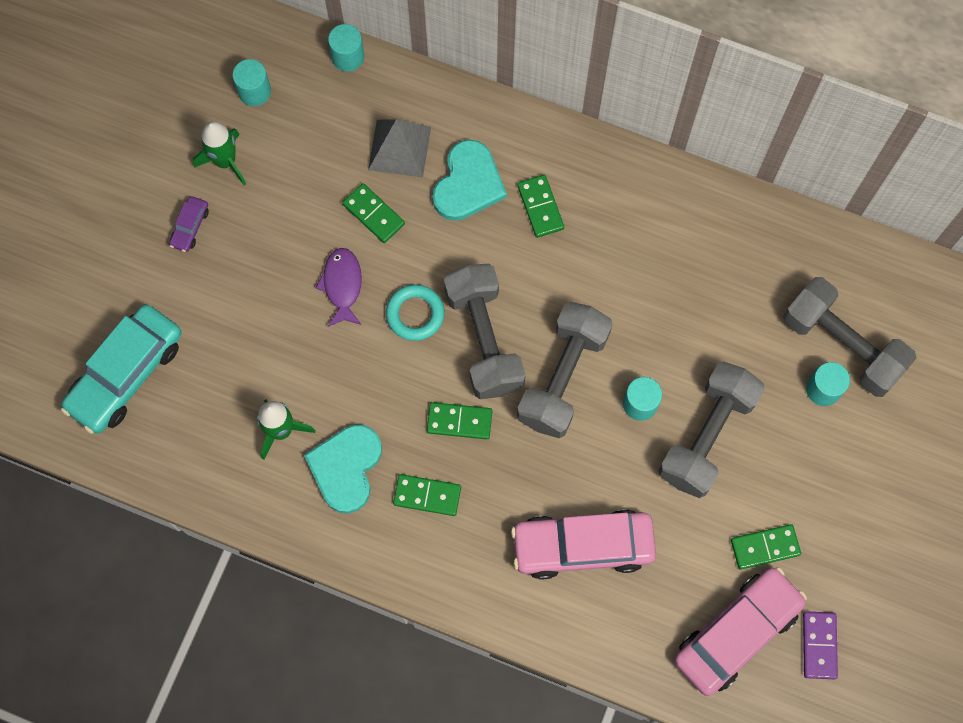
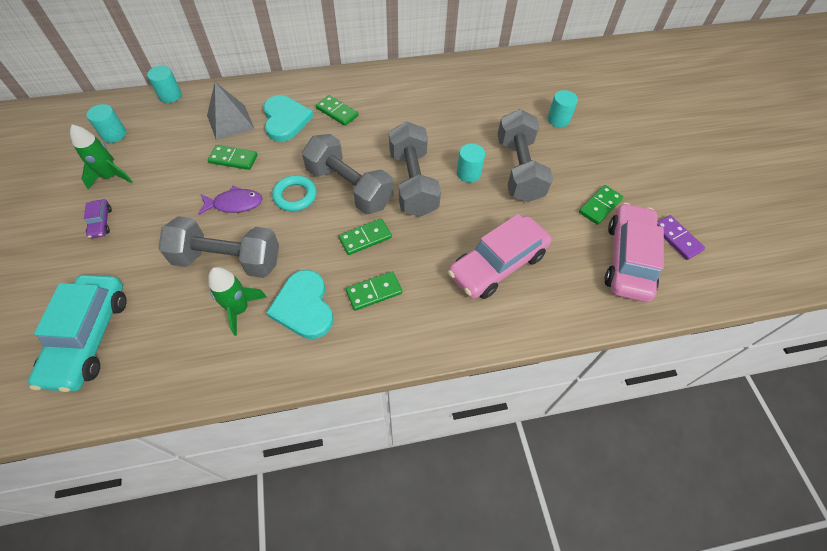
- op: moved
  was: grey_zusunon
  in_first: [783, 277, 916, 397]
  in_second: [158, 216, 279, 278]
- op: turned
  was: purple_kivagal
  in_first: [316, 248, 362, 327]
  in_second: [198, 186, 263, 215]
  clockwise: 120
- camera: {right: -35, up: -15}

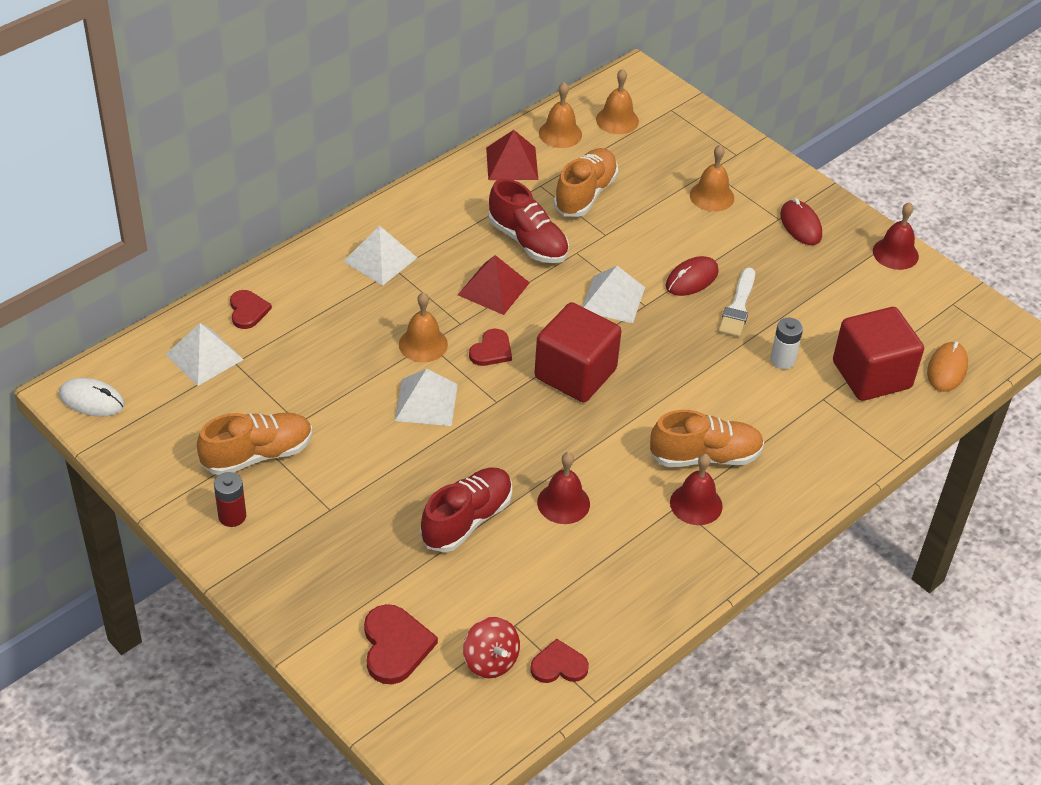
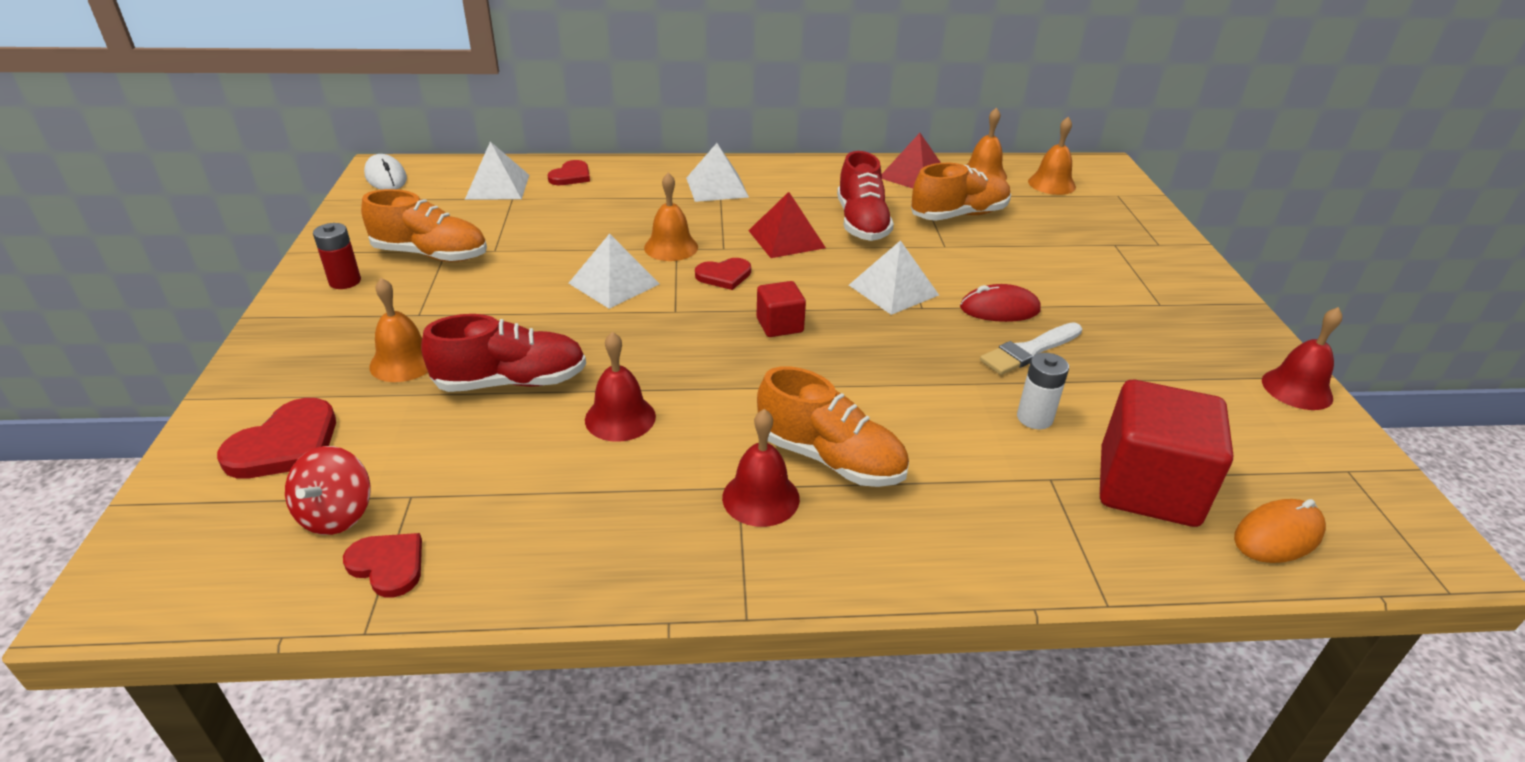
- op: moved
  was: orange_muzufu
  in_first: [690, 145, 734, 212]
  in_second: [369, 278, 428, 382]
- op: resized
  was: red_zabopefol
  in_first: [534, 302, 621, 402]
  in_second: [757, 281, 806, 337]
  ratio: 0.51
- op: removed
  was: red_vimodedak
  in_first: [780, 198, 822, 245]
- camera: {right: 40, up: -10}

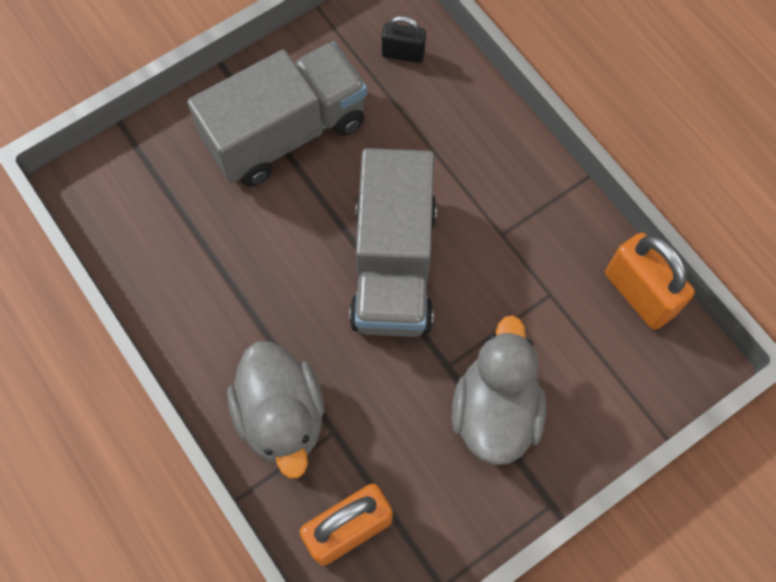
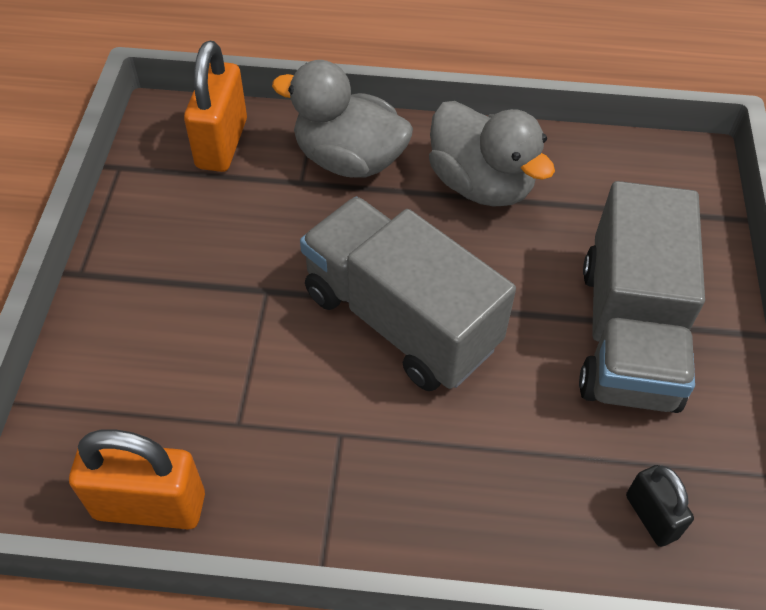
- op: moved
  was: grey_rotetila
  in_first: [452, 315, 546, 465]
  in_second: [429, 101, 555, 207]
- op: turned
  was: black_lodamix
  in_first: [382, 16, 426, 63]
  in_second: [626, 465, 694, 547]
  clockwise: -75
- camera: {right: 130, up: -15}

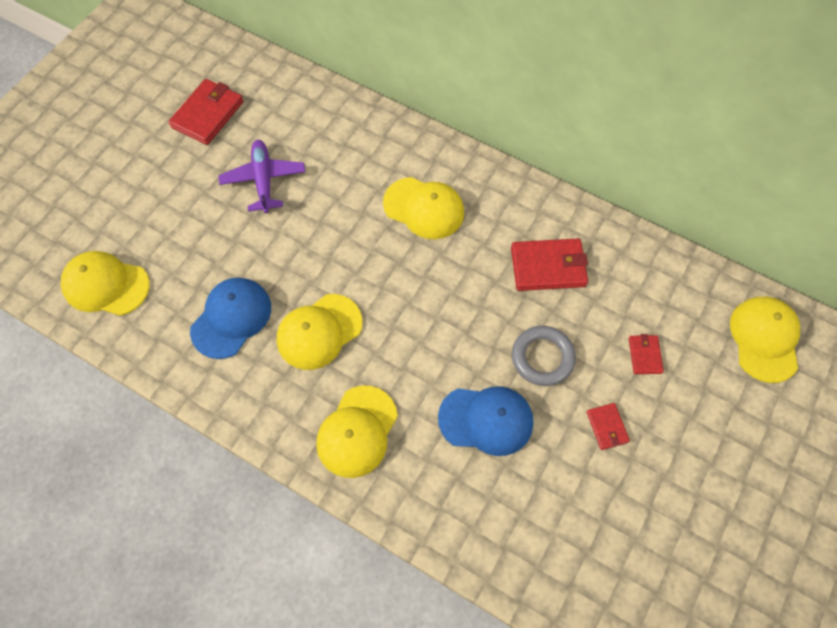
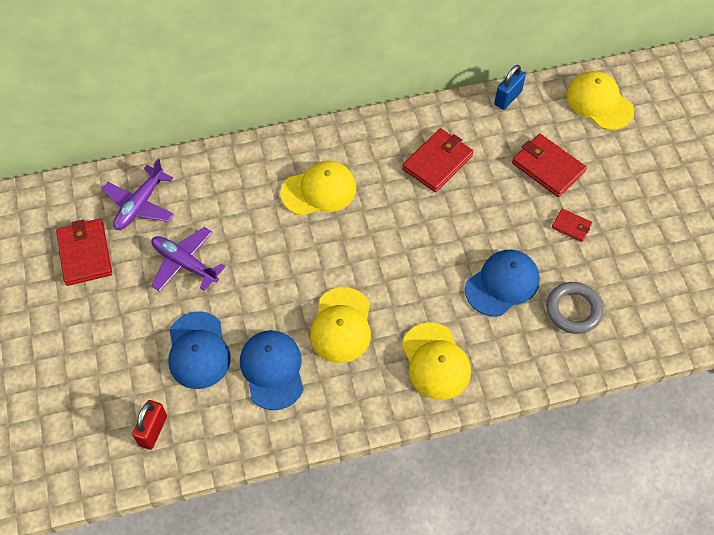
- op: added
  now: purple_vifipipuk
  in_second: [102, 159, 174, 230]
- op: replaced
  was: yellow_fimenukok
  now: red_lodamix
  in_first: [61, 251, 150, 316]
  in_second: [132, 400, 167, 450]
- op: added
  now: blue_fimenukok
  in_second: [168, 311, 230, 389]
- op: added
  now: blue_lodamix
  in_second: [494, 65, 526, 110]
- op: resized
  was: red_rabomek
  in_first: [629, 334, 664, 374]
  in_second: [512, 134, 587, 197]
  ratio: 1.87
- op: moved
  was: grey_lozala
  in_first: [512, 326, 576, 386]
  in_second: [546, 282, 603, 334]
- camera: {right: -45, up: -5}

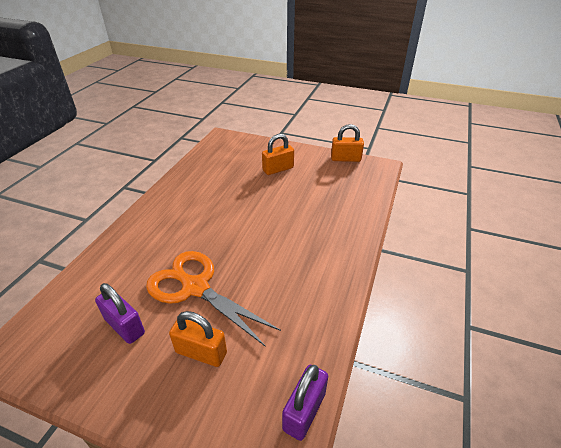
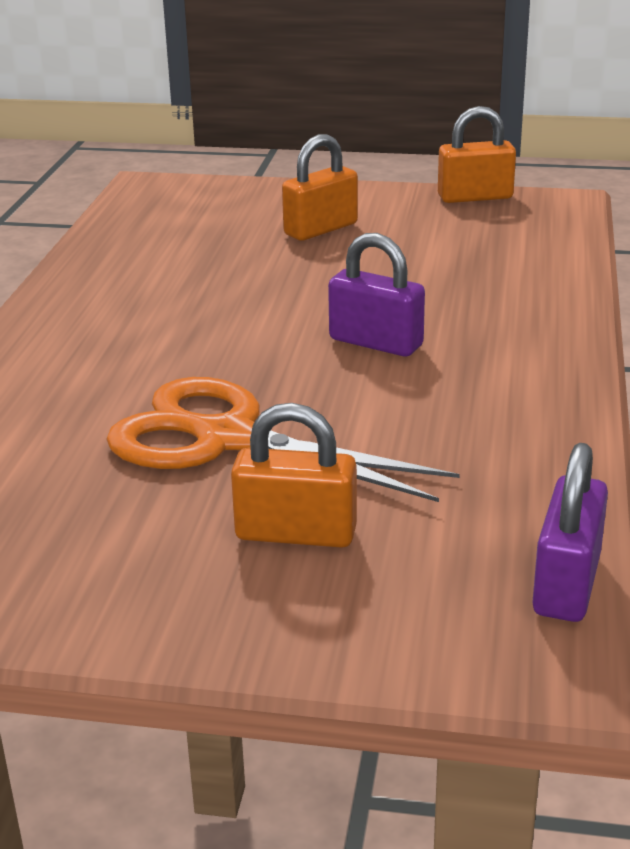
- op: moved
  was: purple_lodamix
  in_first: [95, 283, 145, 344]
  in_second: [328, 233, 425, 356]
- camera: {right: -10, up: -10}

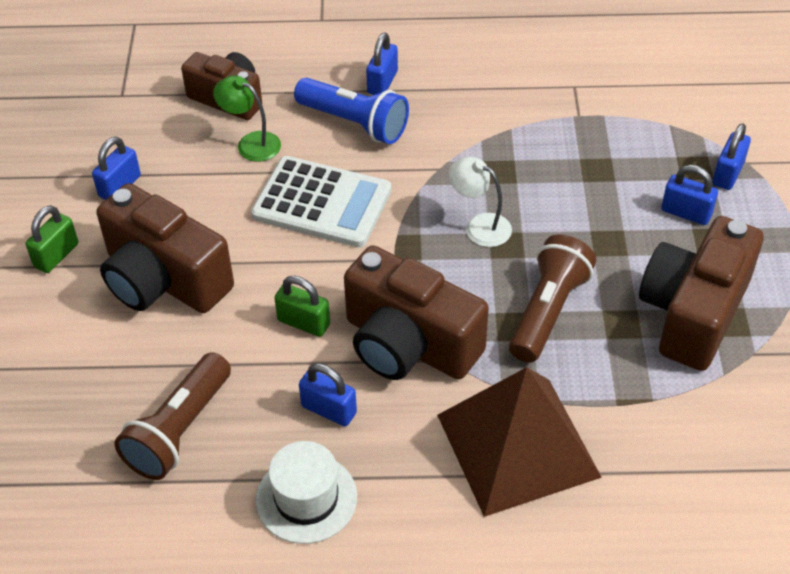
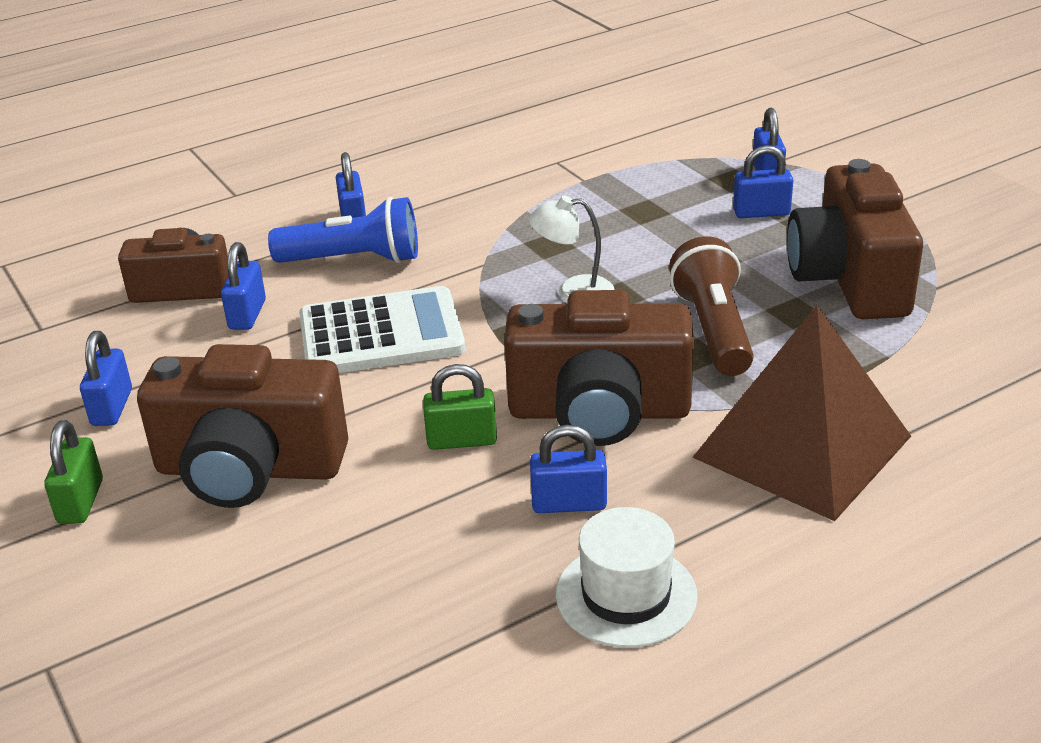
- op: replaced
  was: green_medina
  now: blue_lodamix
  in_first: [213, 76, 281, 162]
  in_second: [221, 242, 266, 330]
- op: removed
  was: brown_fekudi
  in_first: [114, 352, 231, 480]
- camera: {right: -30, up: -15}

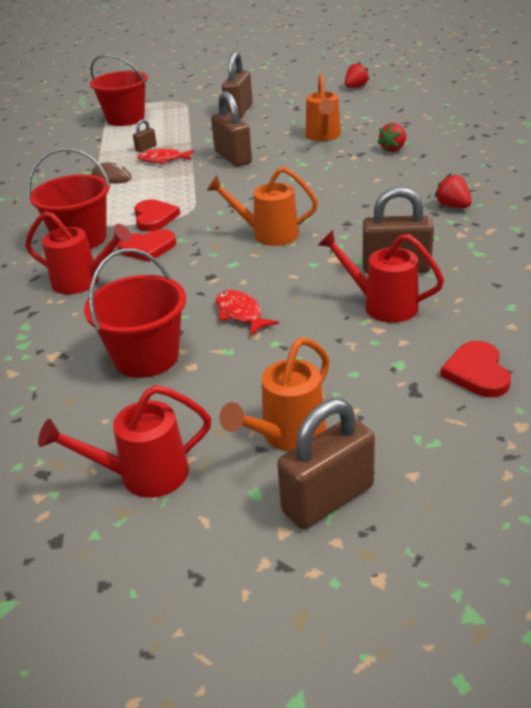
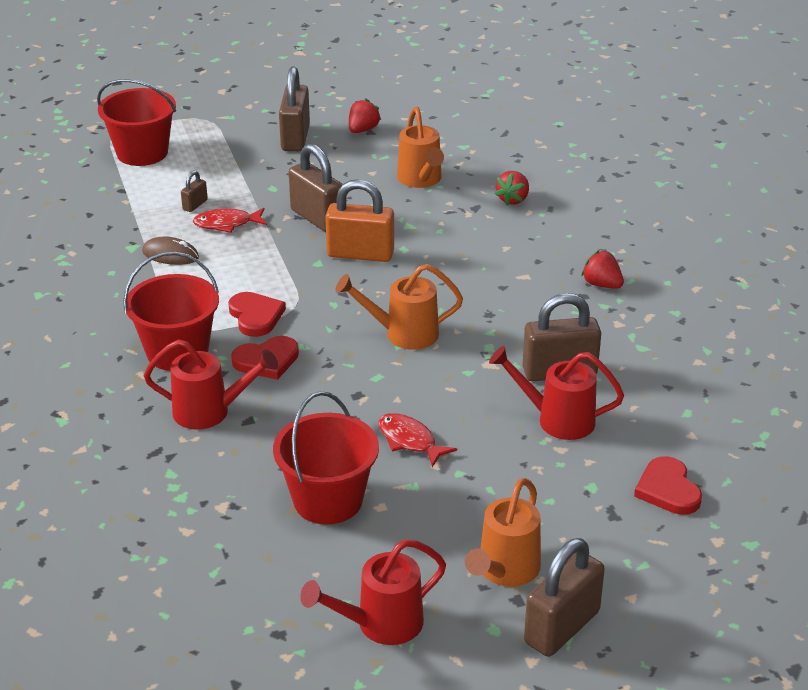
- op: added
  now: orange_lodamix
  in_second: [325, 179, 394, 262]
- op: moved
  was: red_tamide
  in_first: [345, 62, 370, 88]
  in_second: [349, 99, 381, 133]
- camera: {right: -15, up: 0}

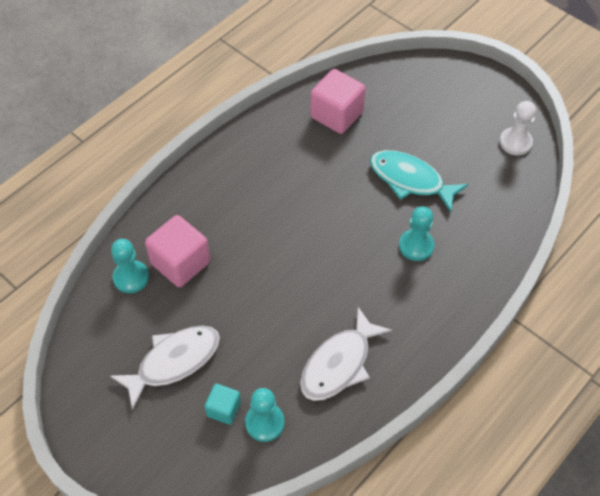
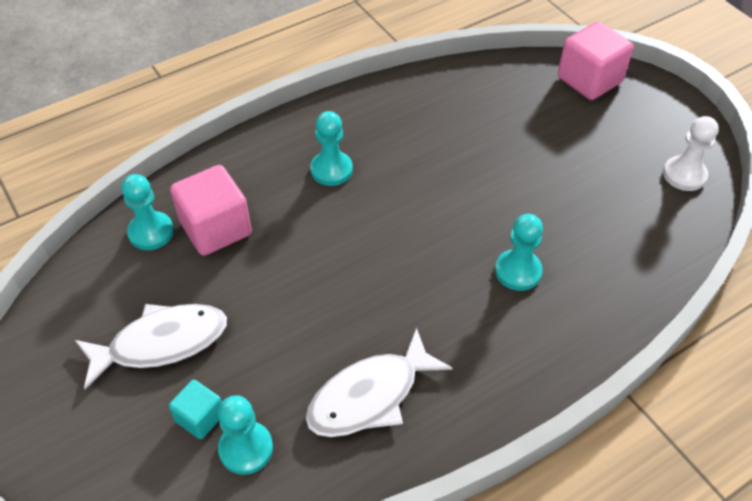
- op: added
  now: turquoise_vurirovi
  in_second: [310, 111, 353, 186]
- op: moved
  was: pink_zabopefol
  in_first: [310, 69, 366, 134]
  in_second: [558, 21, 633, 100]
- op: removed
  was: turquoise_kivagal
  in_first: [370, 150, 468, 212]
- camera: {right: 15, up: -5}

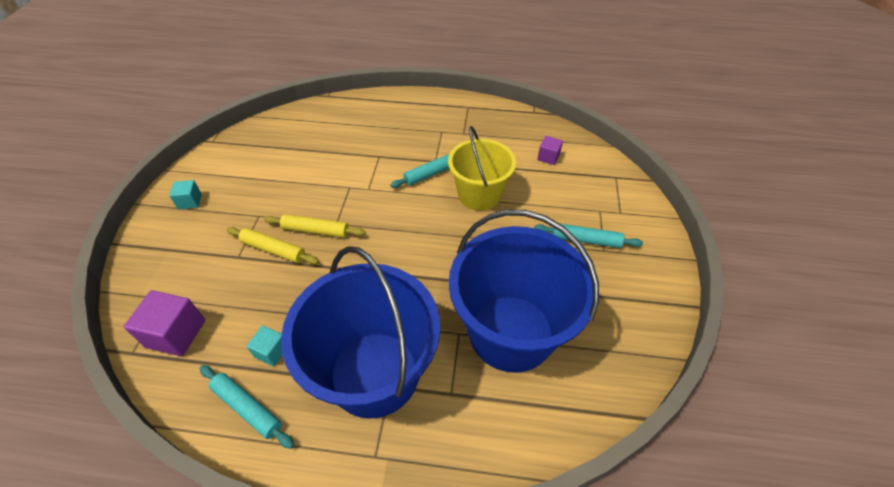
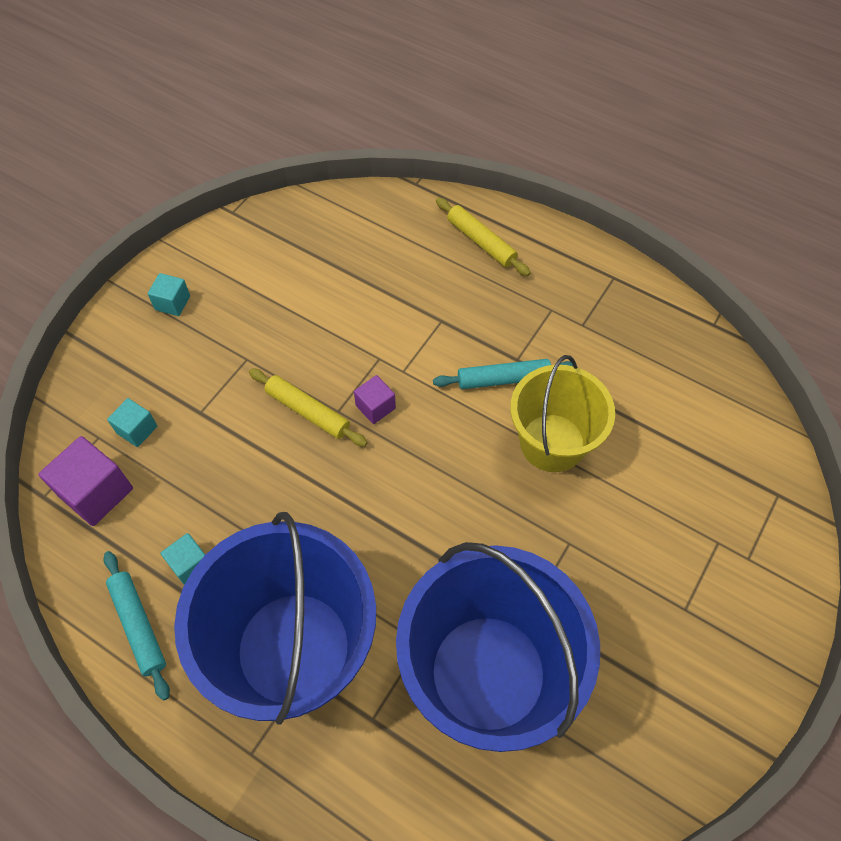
- op: added
  now: turquoise_zabopefol
  in_second: [107, 398, 157, 447]
- op: moved
  was: purple_zabopefol
  in_first: [537, 136, 563, 165]
  in_second: [354, 375, 396, 424]
- op: moved
  was: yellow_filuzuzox
  in_first: [226, 227, 319, 265]
  in_second: [436, 198, 531, 276]
- op: removed
  was: turquoise_filuzuzox
  in_first: [534, 223, 643, 248]
- camera: {right: 25, up: 10}

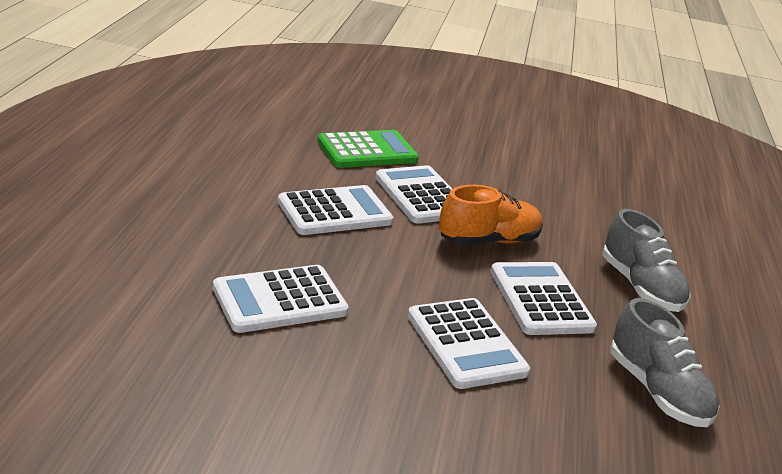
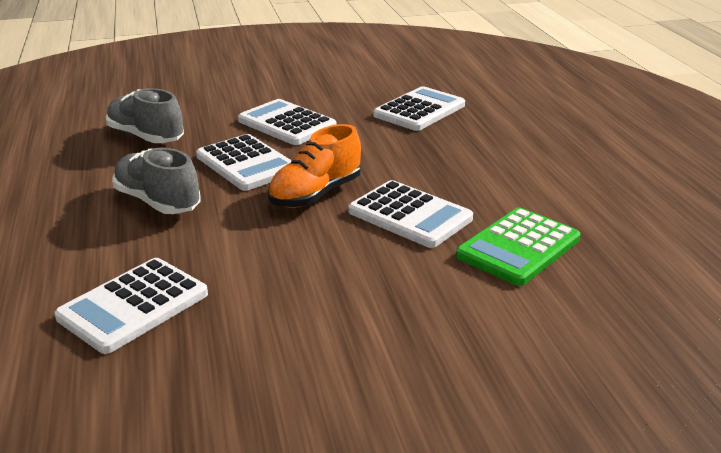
- op: moved
  was: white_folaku
  in_first: [278, 185, 393, 235]
  in_second: [54, 258, 208, 354]
- camera: {right: 160, up: 0}

